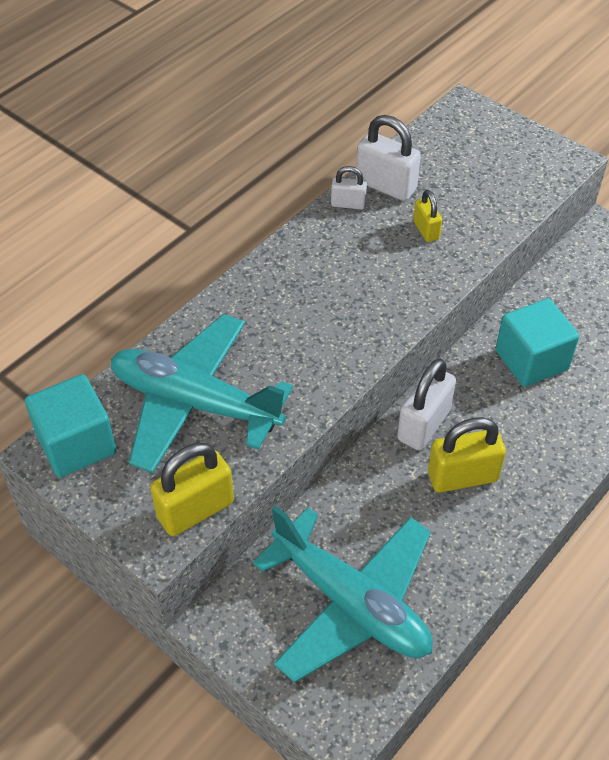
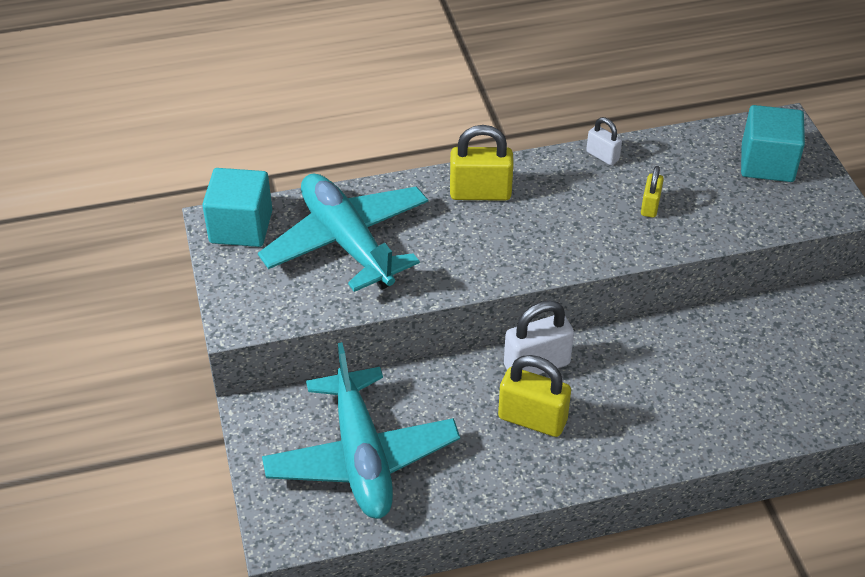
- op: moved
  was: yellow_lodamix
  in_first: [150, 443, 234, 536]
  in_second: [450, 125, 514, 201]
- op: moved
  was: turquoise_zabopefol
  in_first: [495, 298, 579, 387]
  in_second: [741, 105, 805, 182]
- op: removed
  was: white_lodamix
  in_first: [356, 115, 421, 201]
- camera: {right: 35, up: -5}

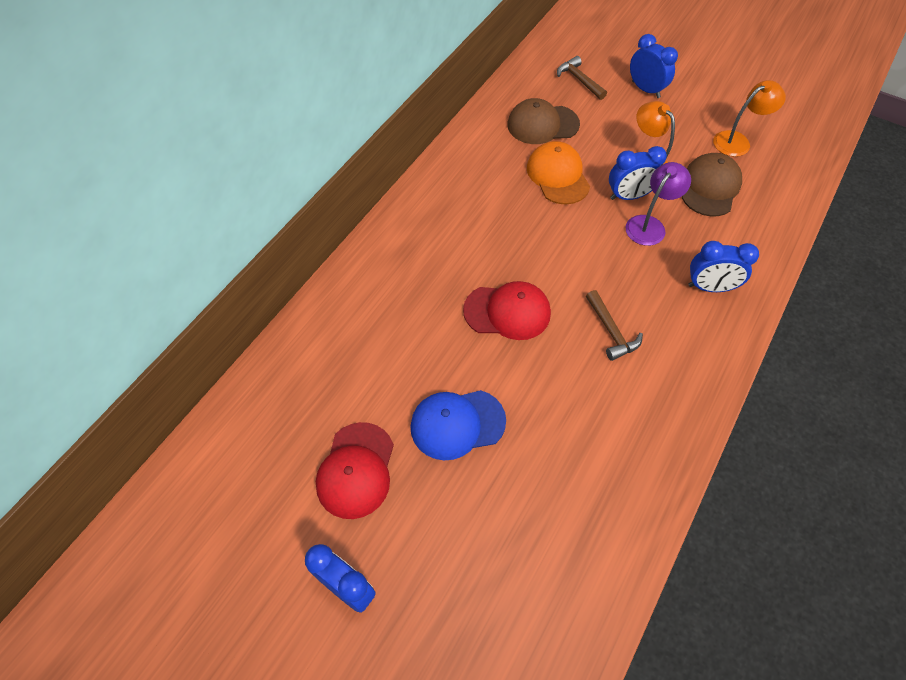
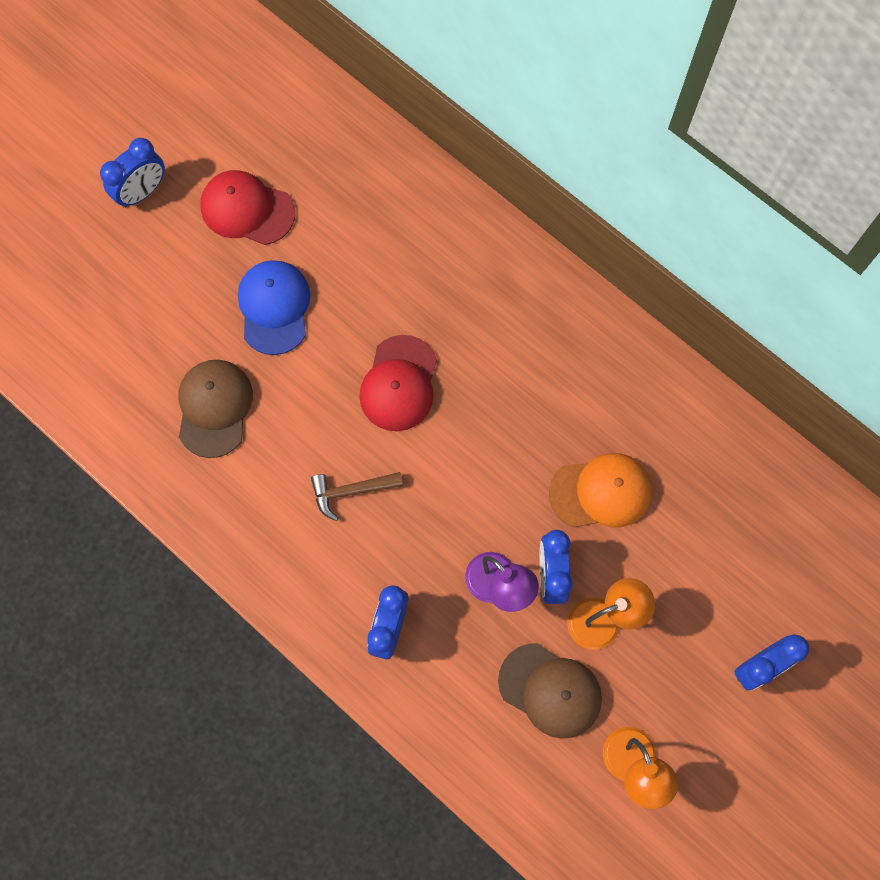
- op: moved
  was: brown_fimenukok
  in_first: [507, 98, 580, 144]
  in_second: [179, 360, 253, 458]
- op: removed
  was: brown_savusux
  in_first: [557, 56, 607, 100]
- camera: {right: 100, up: 15}

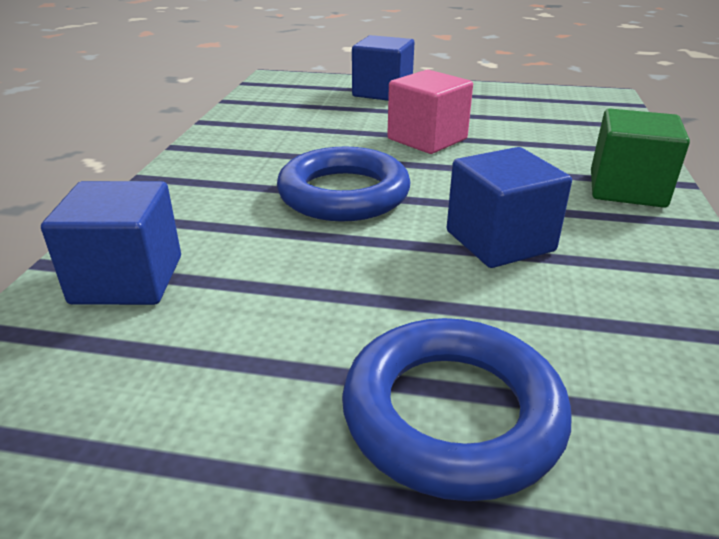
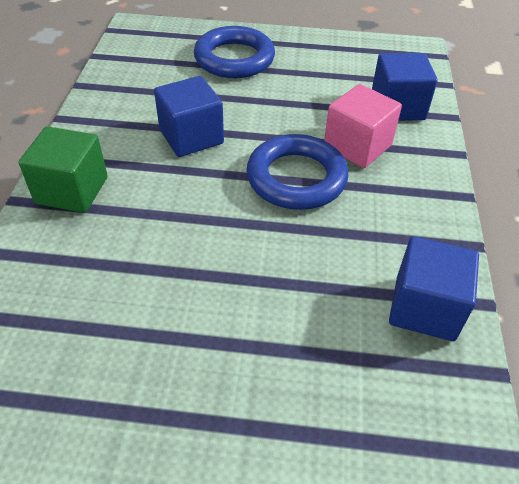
- op: moved
  was: pink_zabopefol
  in_first: [387, 70, 473, 154]
  in_second: [324, 84, 402, 168]
- op: moved
  was: blue_zabopefol
  in_first: [352, 35, 414, 101]
  in_second: [389, 236, 479, 341]
- camera: {right: 175, up: 15}

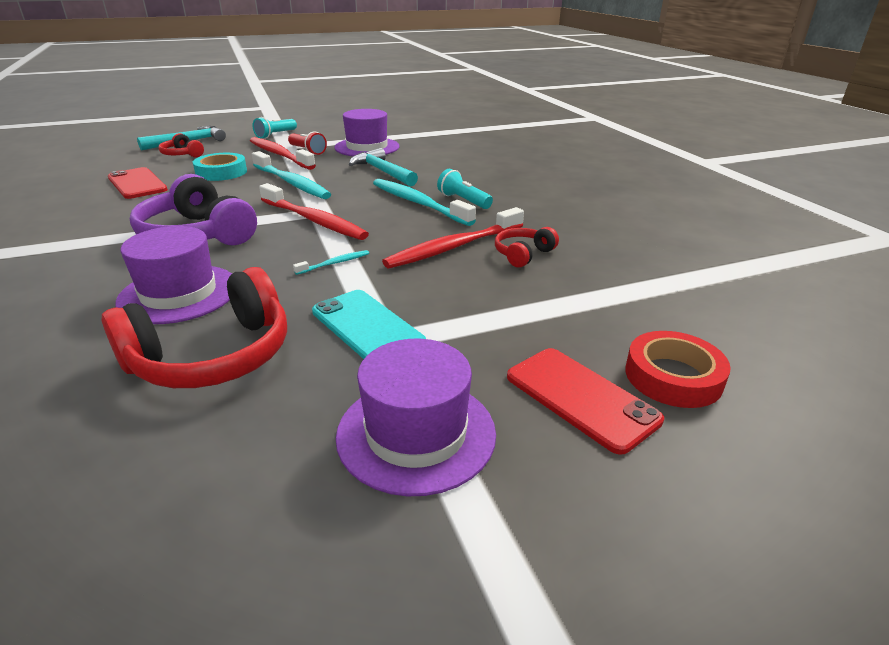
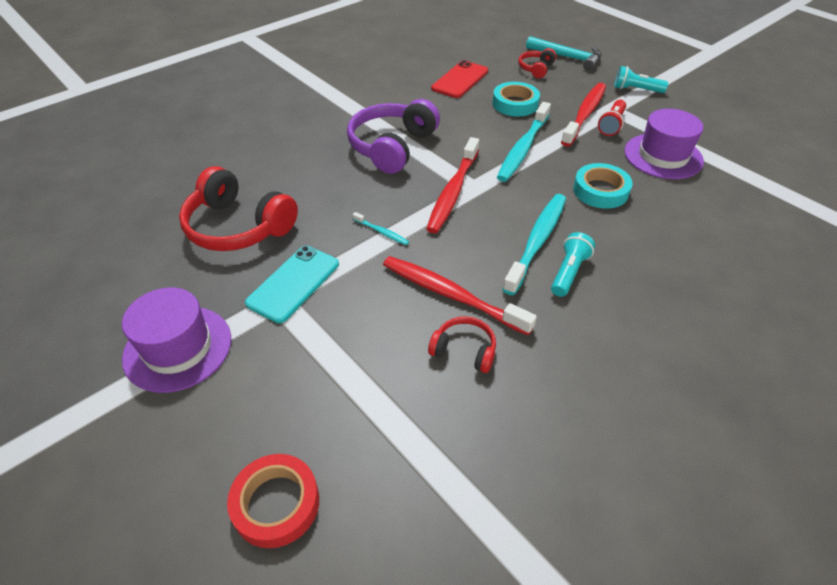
- op: replaced
  was: turquoise_savusux
  now: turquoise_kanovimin
  in_first: [349, 148, 418, 186]
  in_second: [573, 163, 633, 209]
- op: removed
  was: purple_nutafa
  in_first: [115, 226, 232, 324]
- op: removed
  was: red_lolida
  in_first: [507, 348, 664, 455]
- camera: {right: 70, up: 15}

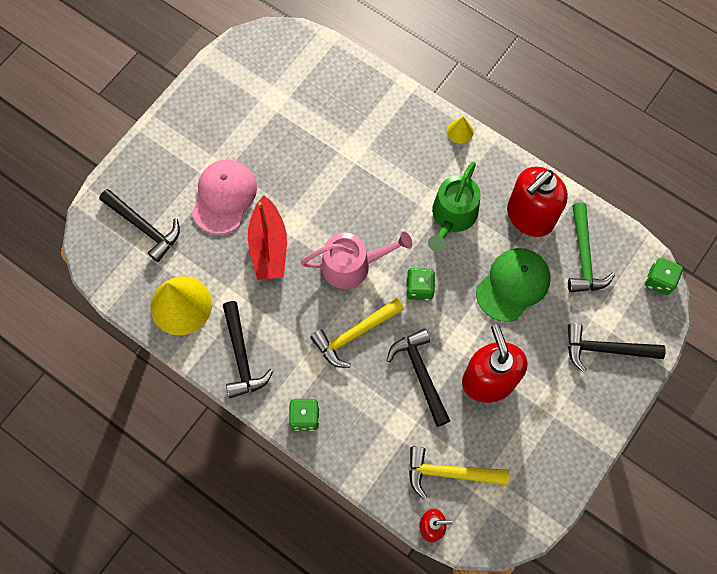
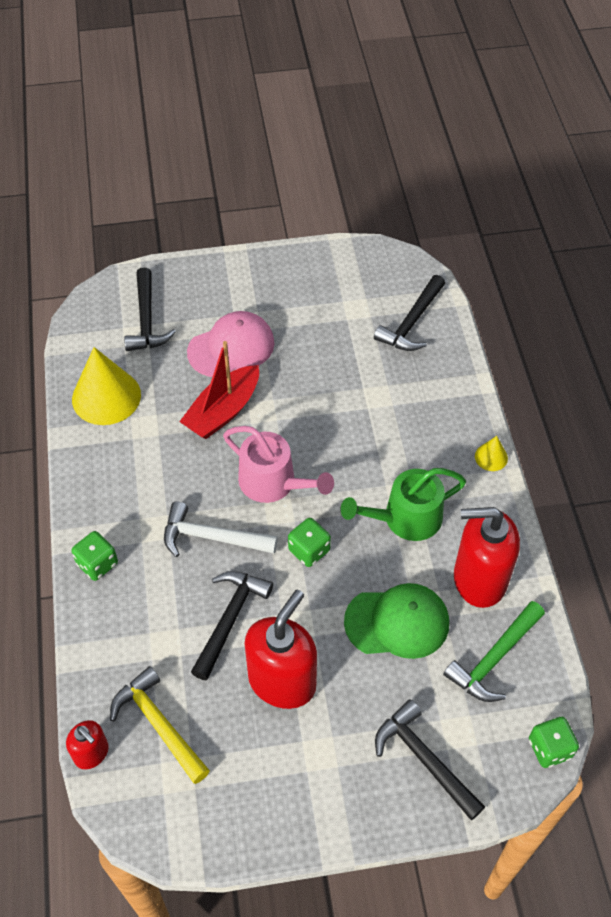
- op: recoloured
  was: yellow_savusux
  now: white_savusux
  in_first: [310, 298, 404, 368]
  in_second: [164, 502, 278, 557]
- op: moved
  was: black_savusux
  in_first: [223, 301, 273, 398]
  in_second: [374, 275, 445, 351]
- camera: {right: 45, up: -15}

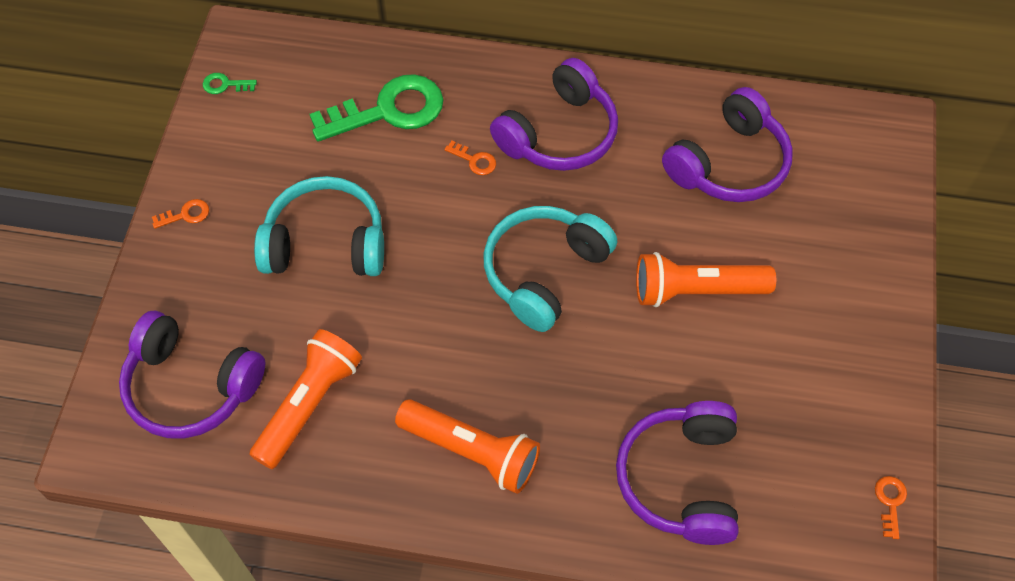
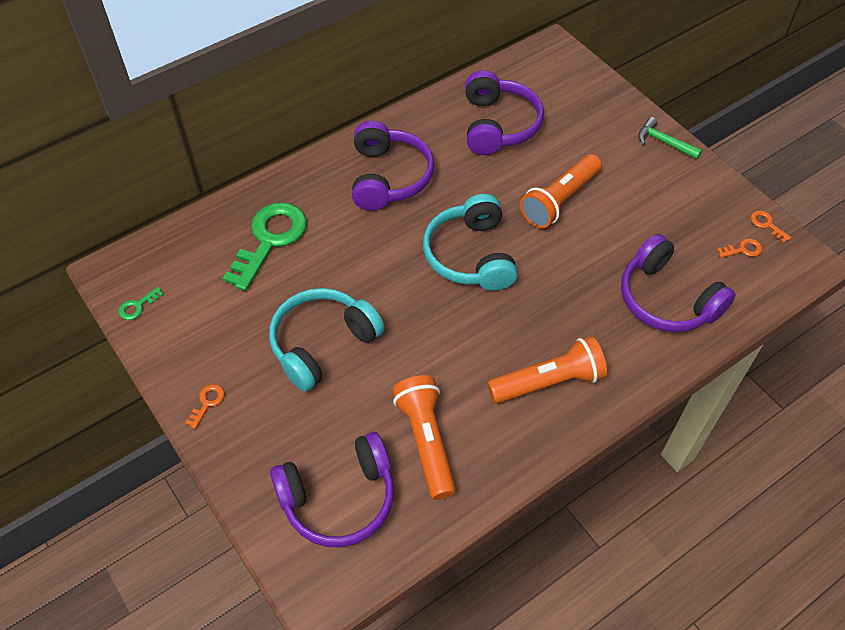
- op: added
  now: green_savusux
  in_second: [638, 117, 702, 159]
- op: moved
  was: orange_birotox
  in_first: [444, 141, 496, 175]
  in_second: [717, 238, 762, 258]
- camera: {right: -45, up: -5}

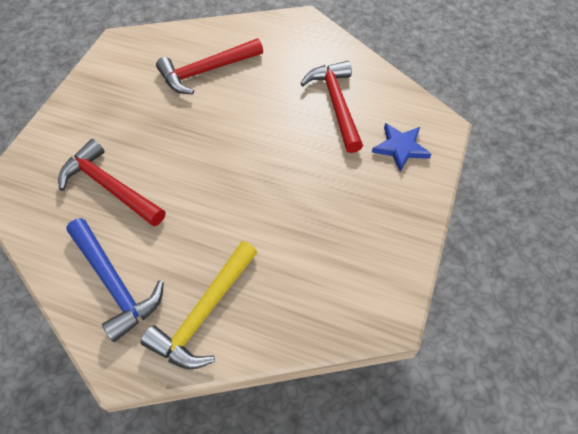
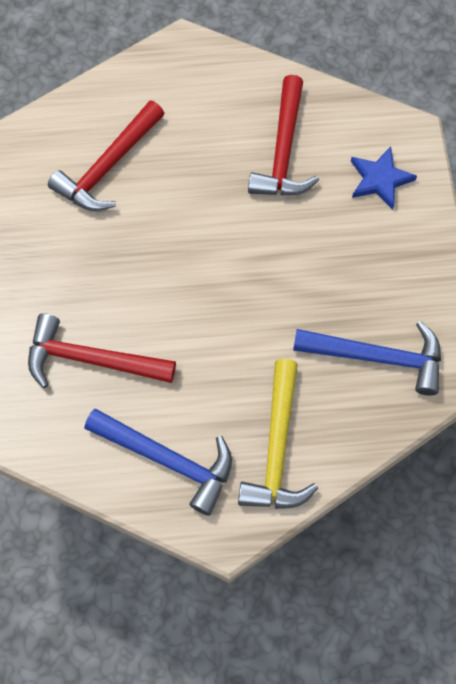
- op: turned
  was: red_savusux
  in_first: [300, 61, 363, 153]
  in_second: [248, 75, 319, 195]
  clockwise: -135
- op: added
  now: blue_savusux
  in_second: [293, 321, 441, 396]
- camera: {right: -25, up: 10}

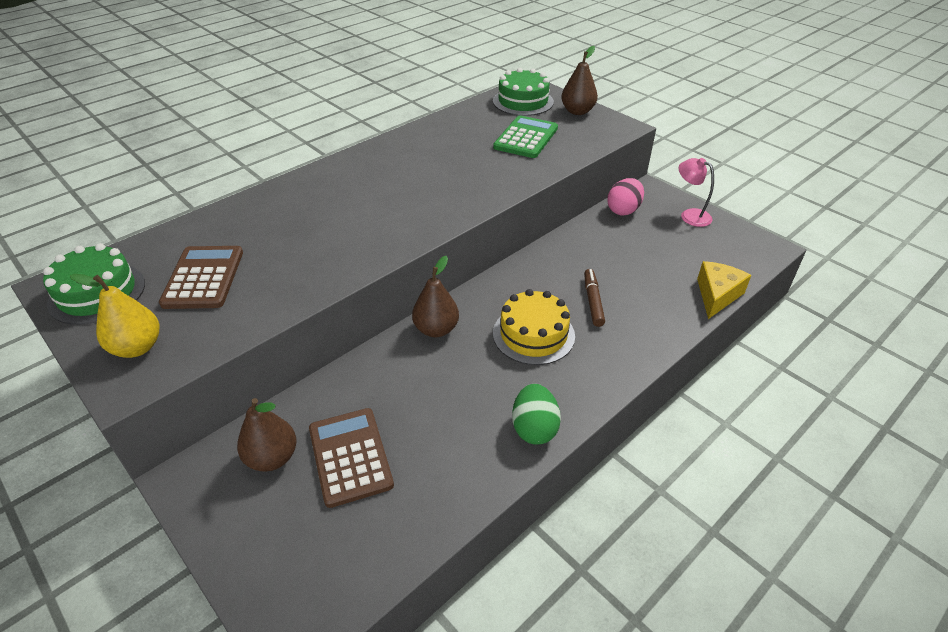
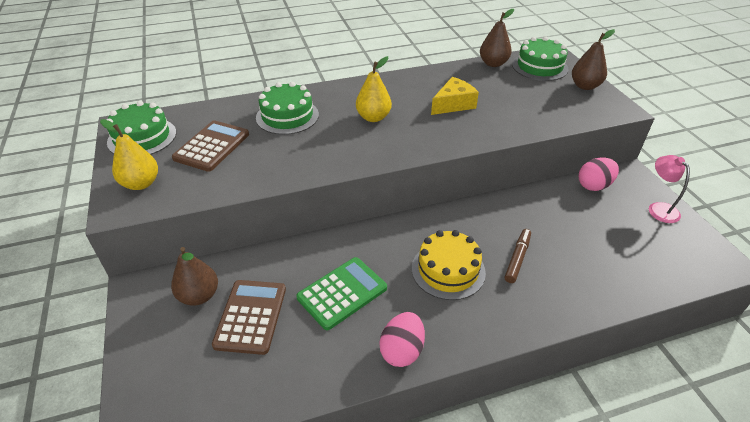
- op: added
  now: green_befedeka
  in_second: [256, 82, 319, 135]
- op: moved
  was: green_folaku
  in_first: [493, 115, 558, 158]
  in_second: [296, 257, 387, 330]
- op: added
  now: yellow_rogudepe
  in_second: [356, 56, 392, 122]
- op: recoloured
  was: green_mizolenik
  now: pink_mizolenik
  in_first: [512, 384, 561, 445]
  in_second: [379, 312, 425, 367]
- op: moved
  was: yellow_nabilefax
  in_first: [697, 261, 751, 319]
  in_second: [431, 77, 479, 115]
- op: moved
  was: brown_rogudepe
  in_first: [412, 256, 459, 337]
  in_second: [480, 9, 514, 67]
- camera: {right: 25, up: 0}

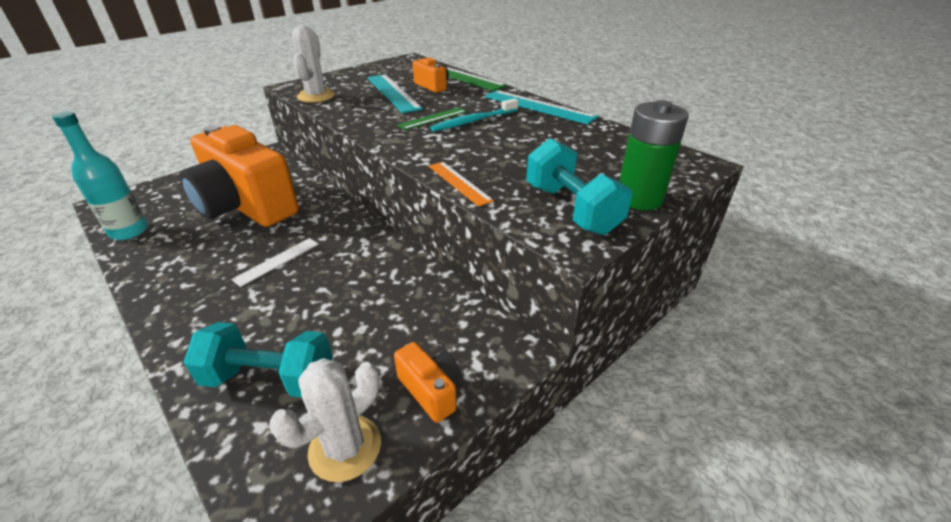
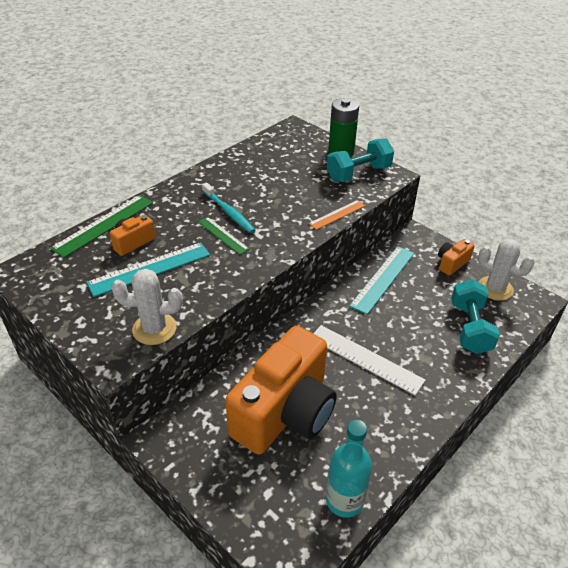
- op: resized
  was: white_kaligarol
  in_first: [232, 238, 319, 287]
  in_second: [313, 325, 426, 396]
  ratio: 1.69
- op: moved
  was: turquoise_kaligarol
  in_first: [485, 90, 598, 124]
  in_second: [349, 246, 414, 315]
- camera: {right: -95, up: 5}

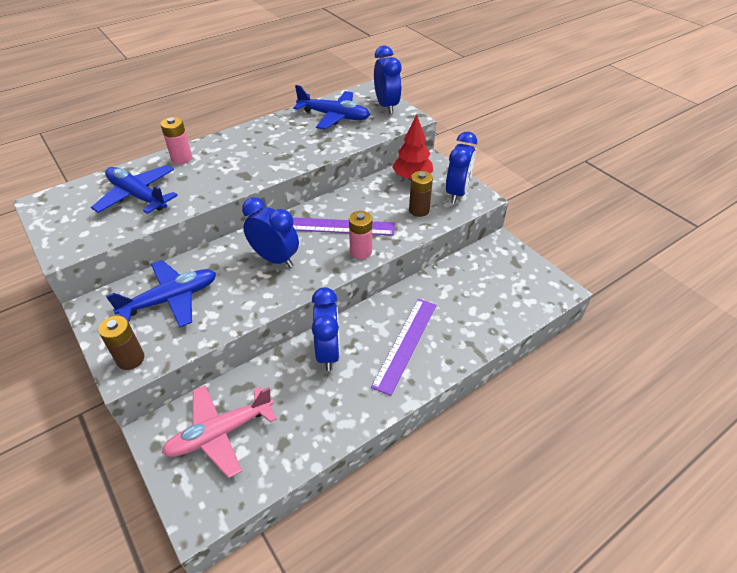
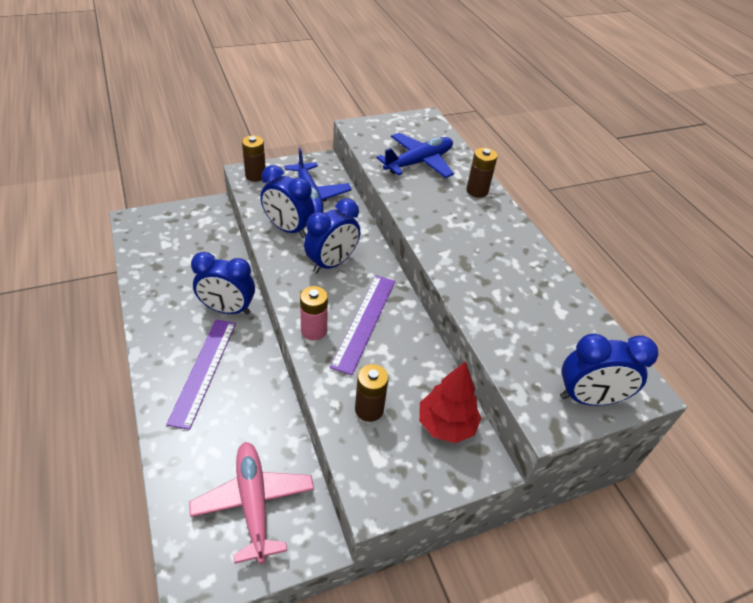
- op: turned
  was: purple_kaligarol
  in_first: [371, 299, 436, 396]
  in_second: [166, 319, 236, 430]
  clockwise: 60
- op: moved
  was: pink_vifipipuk
  in_first: [162, 385, 277, 478]
  in_second: [189, 442, 314, 564]
- op: moved
  was: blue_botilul
  in_first: [446, 132, 477, 203]
  in_second: [261, 165, 315, 238]
- op: recoloured
  was: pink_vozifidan
  now: brown_vozifidan
  in_first: [160, 117, 192, 164]
  in_second: [466, 148, 498, 198]
- op: removed
  was: blue_vifipipuk
  in_first: [293, 85, 370, 130]
- camera: {right: 100, up: 0}

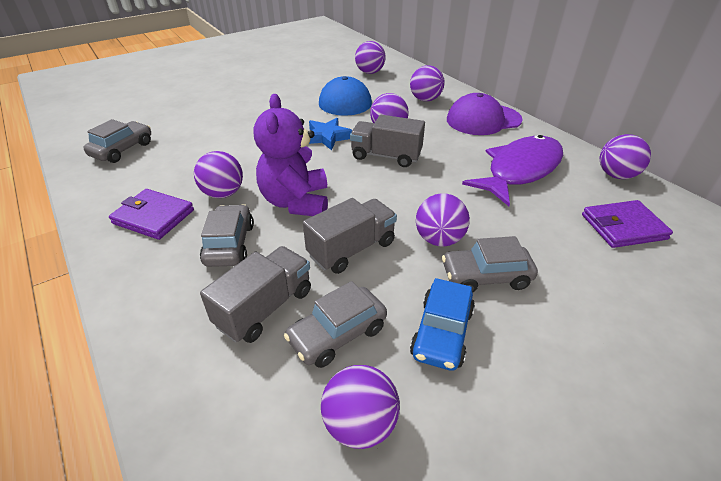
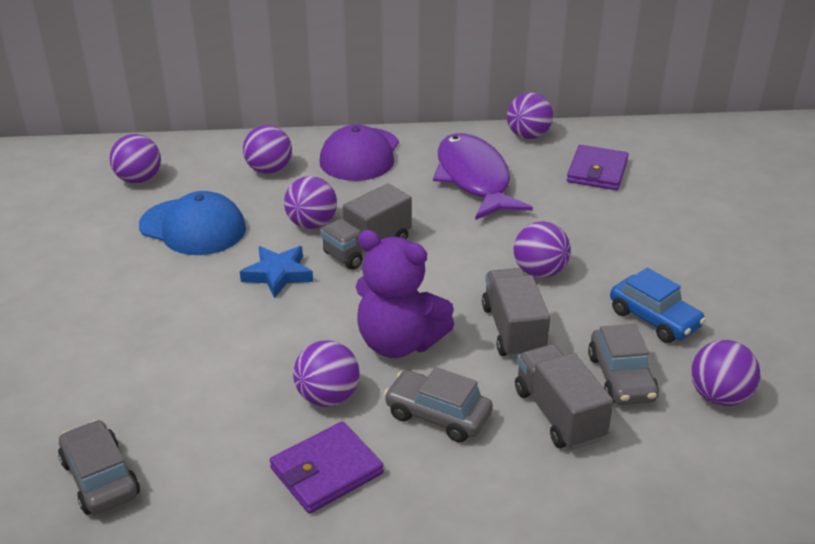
- op: removed
  was: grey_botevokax
  in_first: [442, 236, 538, 293]
- camera: {right: -60, up: -5}

